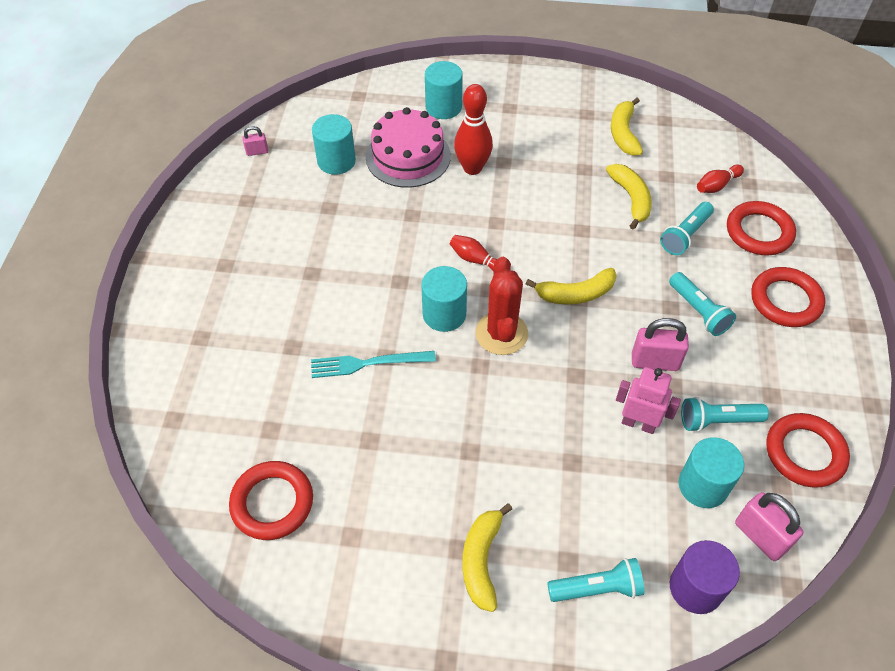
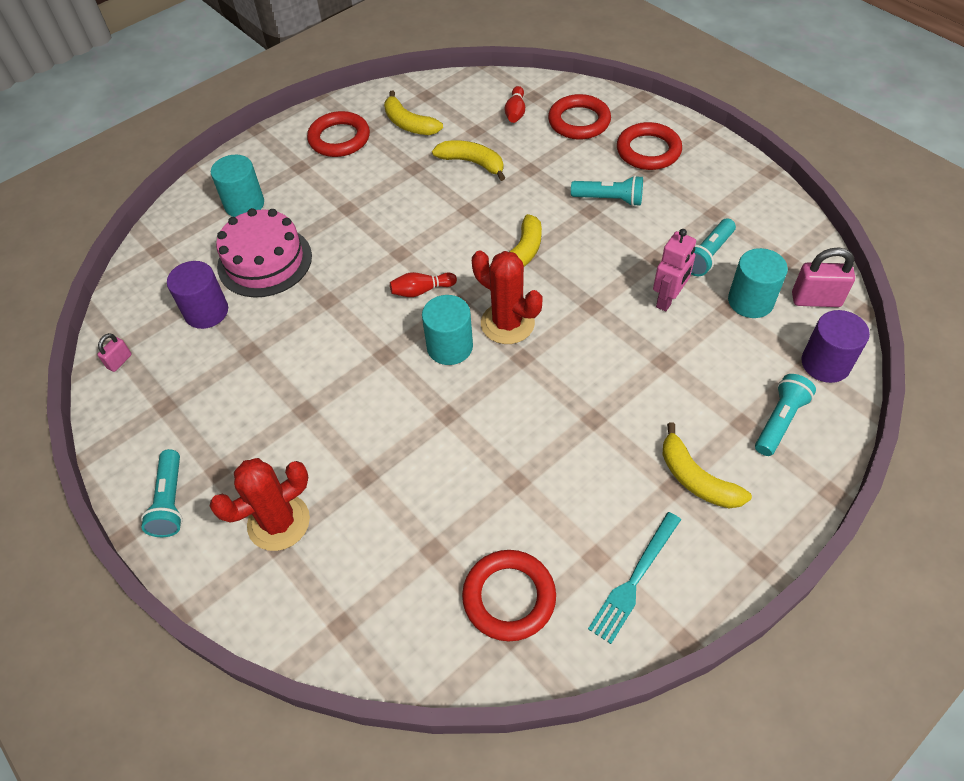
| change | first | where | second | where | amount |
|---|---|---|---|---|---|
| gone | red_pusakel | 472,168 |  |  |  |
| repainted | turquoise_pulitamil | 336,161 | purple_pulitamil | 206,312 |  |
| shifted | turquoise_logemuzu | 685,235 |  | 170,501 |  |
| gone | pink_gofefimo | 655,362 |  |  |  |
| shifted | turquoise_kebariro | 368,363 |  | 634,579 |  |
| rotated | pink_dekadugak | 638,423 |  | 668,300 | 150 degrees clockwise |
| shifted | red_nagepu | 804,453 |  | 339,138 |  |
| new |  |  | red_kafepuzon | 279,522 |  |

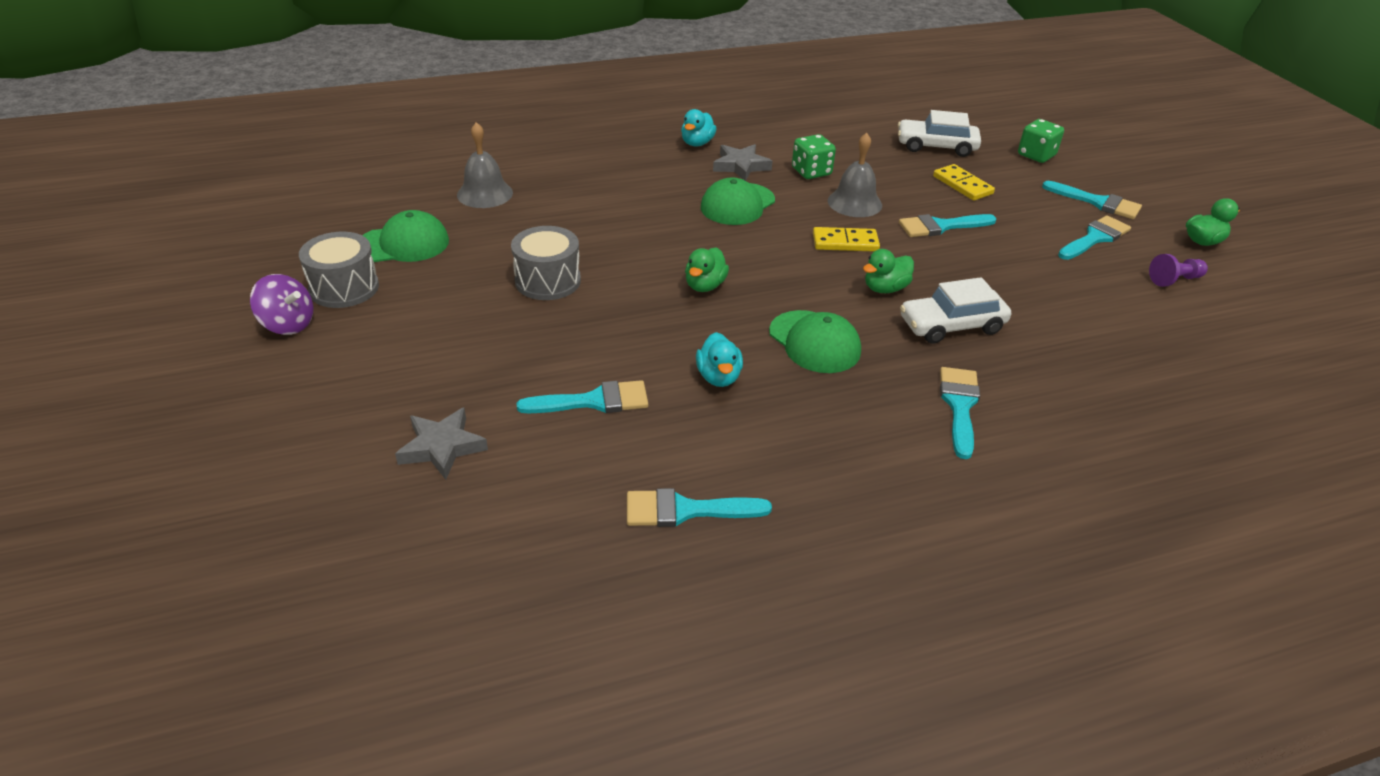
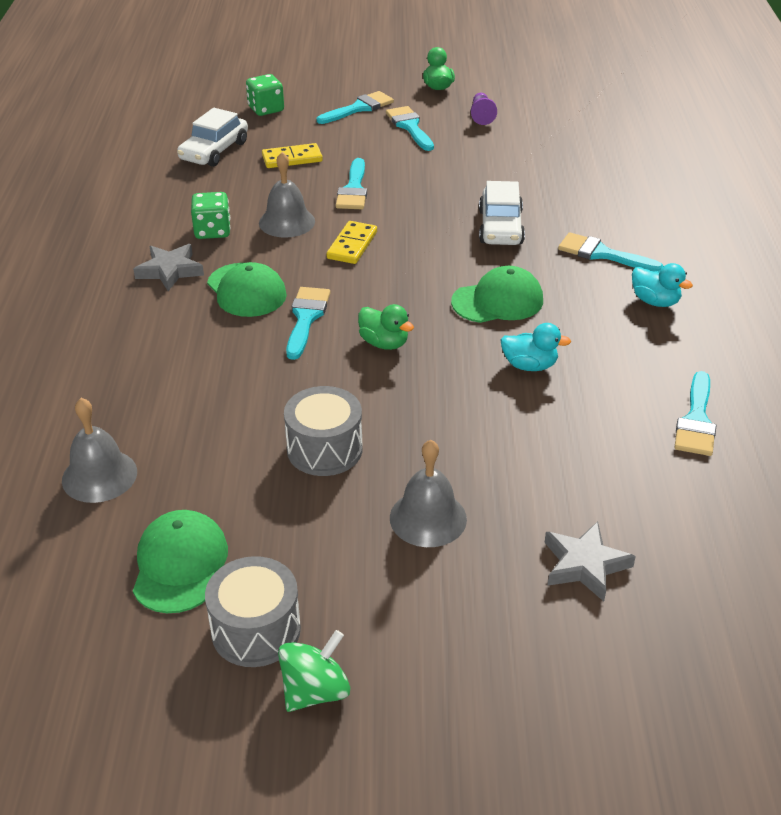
| change | first | where | second | where | amount |
|---|---|---|---|---|---|
| shifted | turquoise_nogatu | 697,143 |  | 655,301 |  |
| gone | green_nogatu | 885,288 |  |  |  |
| repainted | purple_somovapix | 288,324 | green_somovapix | 315,691 |  |
| shifted | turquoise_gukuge | 594,401 |  | 306,318 |  |
| new |  |  | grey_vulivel | 428,518 |  |

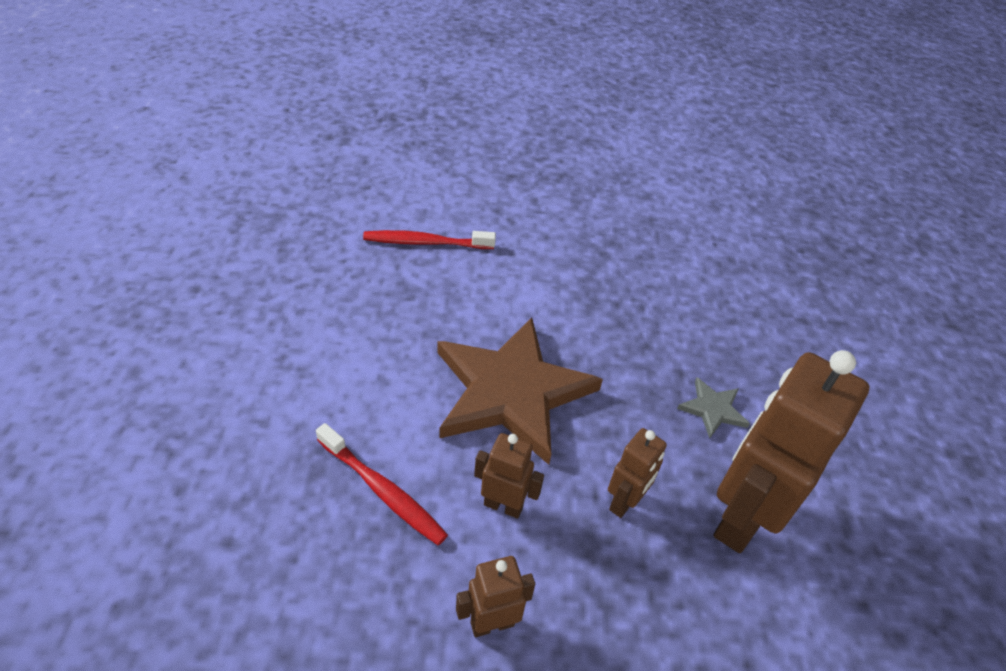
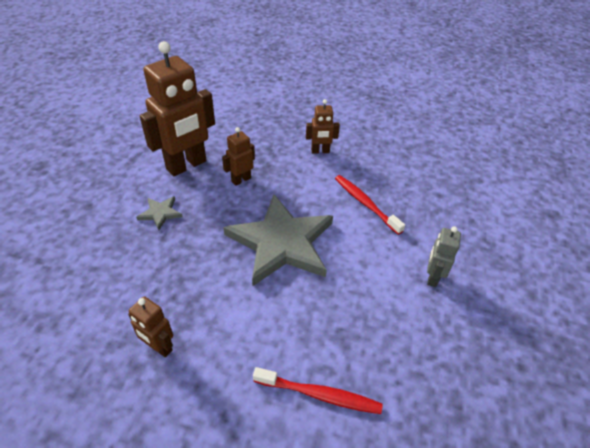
| change | first | where | second | where | amount |
|---|---|---|---|---|---|
| repainted | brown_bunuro | 511,392 | grey_bunuro | 282,242 |  |
| shifted | brown_dekadugak | 503,505 |  | 159,347 |  |
| new |  |  | grey_dekadugak | 432,277 |  |

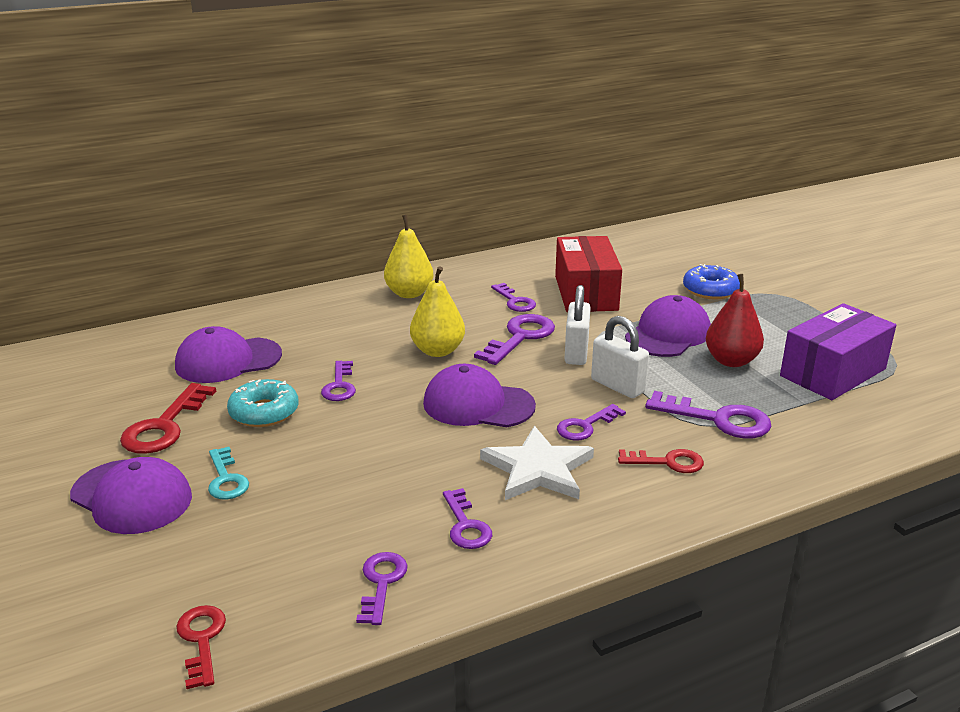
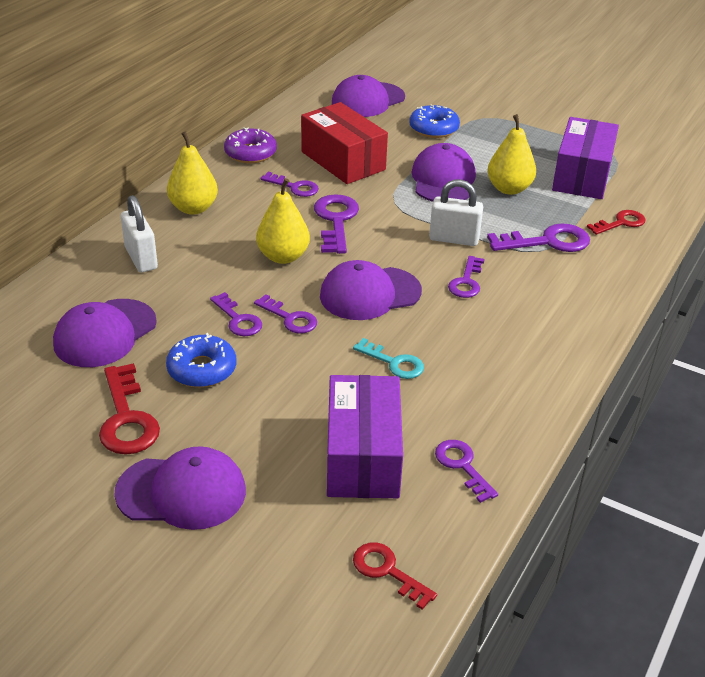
| change | first | where | second | where | amount |
|---|---|---|---|---|---|
| repainted | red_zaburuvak | 731,361 | yellow_zaburuvak | 509,189 |  |
| shifted | white_gofefimo | 576,353 |  | 141,258 |  |
| repainted | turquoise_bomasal | 264,412 | blue_bomasal | 202,369 |  |
| gone | white_bunuro | 538,469 |  |  |  |
| shifted | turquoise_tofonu | 226,479 |  | 394,363 |  |
| shifted | red_tofonu | 667,462 |  | 621,223 |  |
| shifted | purple_tofonu | 466,525 |  | 290,318 |  |
| new |  |  | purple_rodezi | 368,100 |  |
| new |  |  | purple_bomasal | 250,153 |  |
| new |  |  | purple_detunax | 362,456 |  |

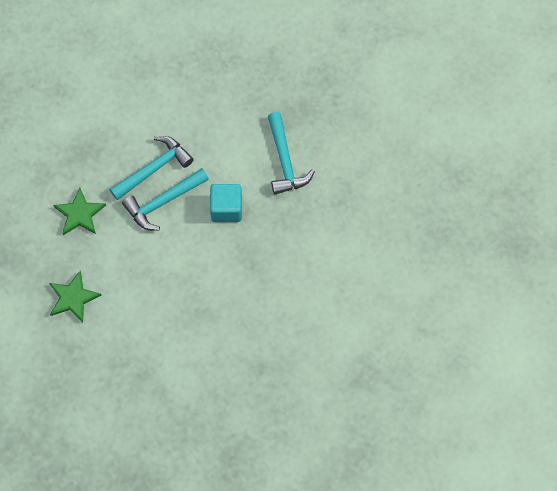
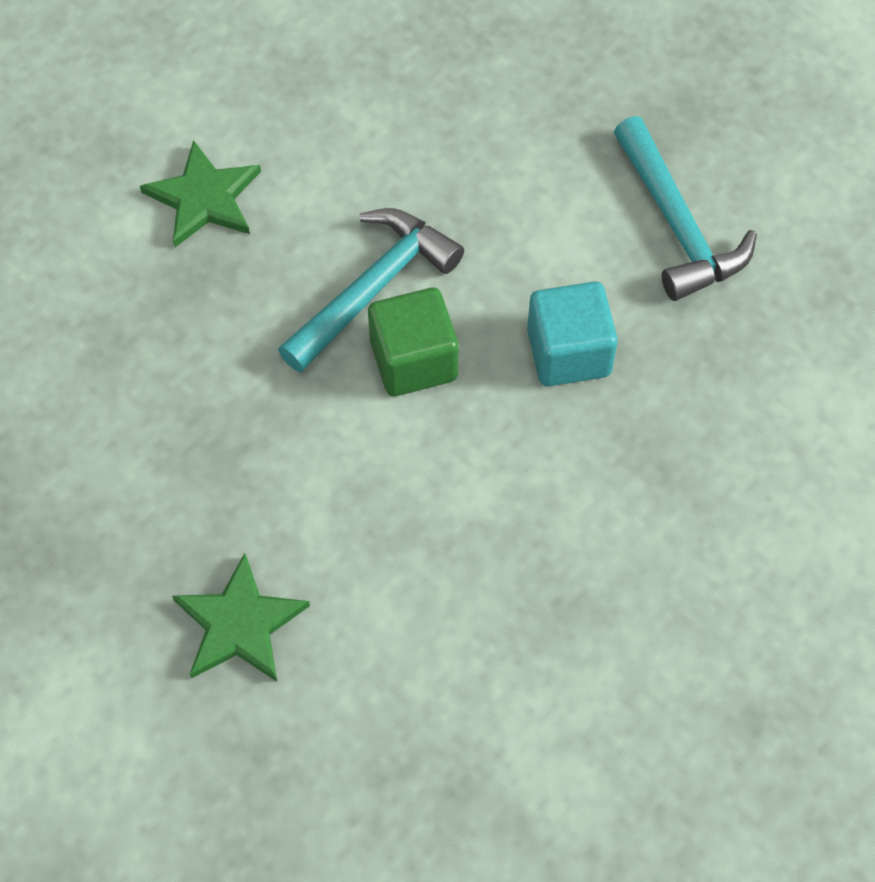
| change | first | where | second | where | amount |
|---|---|---|---|---|---|
| swapped | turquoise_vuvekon | 163,202 | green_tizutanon | 413,360 |  |
| shifted | green_bunuro | 79,214 |  | 204,198 |  |

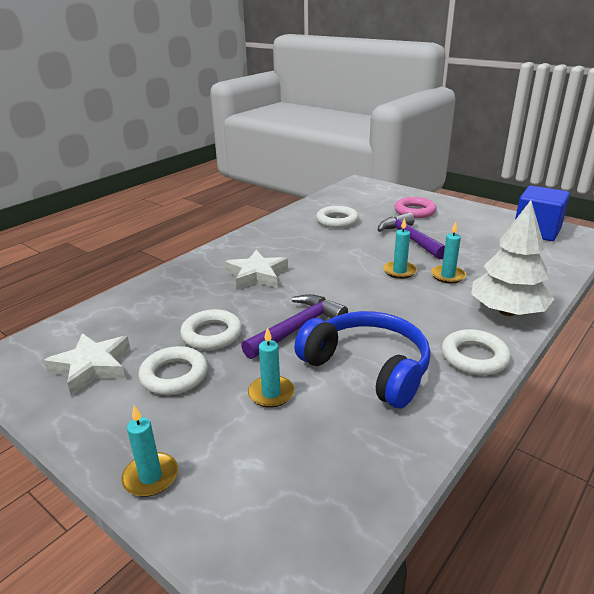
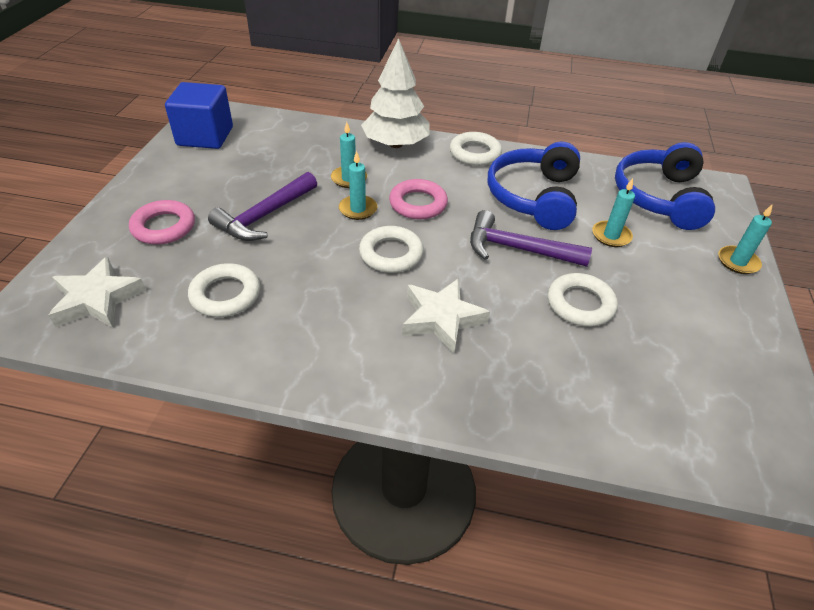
| change | first | where | second | where | amount |
|---|---|---|---|---|---|
| shifted | white_bunuro | 92,367 |  | 97,299 |  |
| shifted | white_nagepu | 174,375 |  | 391,254 |  |
| new |  |  | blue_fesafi | 659,197 |  |
| new |  |  | pink_nagepu | 418,204 |  |

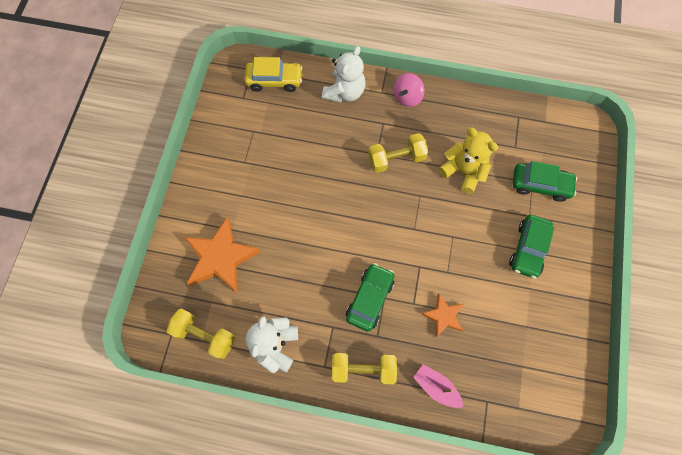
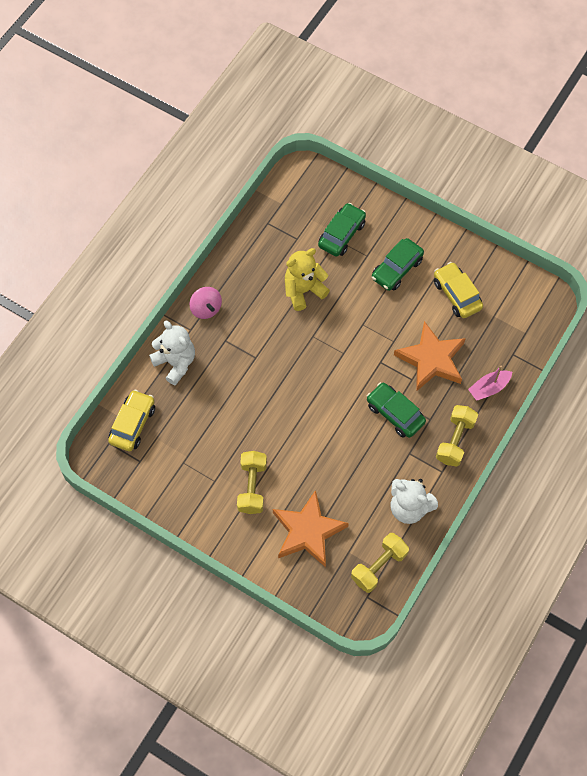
| change | first | where | second | where | amount |
|---|---|---|---|---|---|
| shifted | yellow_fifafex | 396,159 |  | 252,487 |  |
| rotated | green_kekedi | 528,249 |  | 396,269 | 90 degrees clockwise |
| scaled | orange_bunuro | 443,316 |  | 431,359 | x1.83 |
| new |  |  | yellow_kekedi | 456,294 |  |

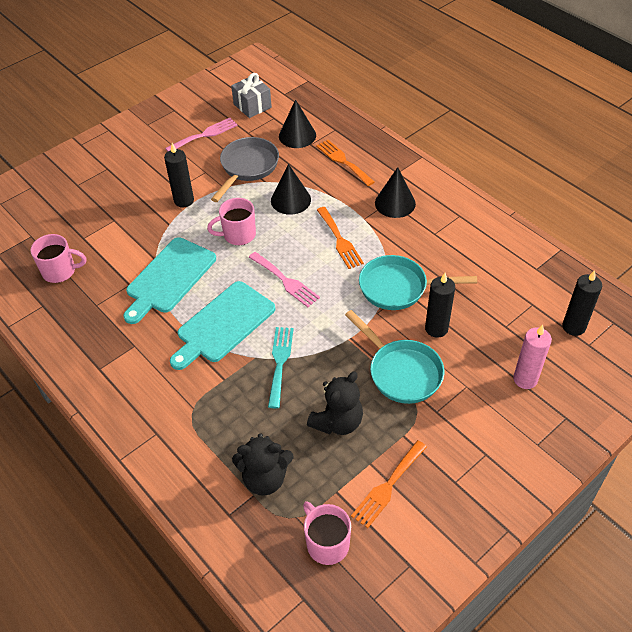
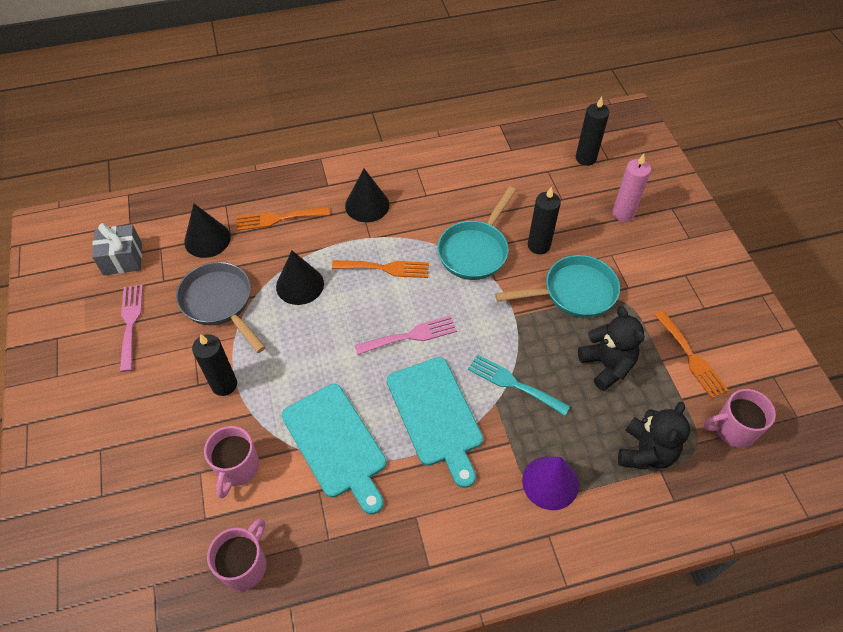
| change | first | where | second | where | amount |
|---|---|---|---|---|---|
| shifted | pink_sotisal | 238,235 |  | 237,468 |  |
| new |  |  | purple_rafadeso | 550,482 |  |

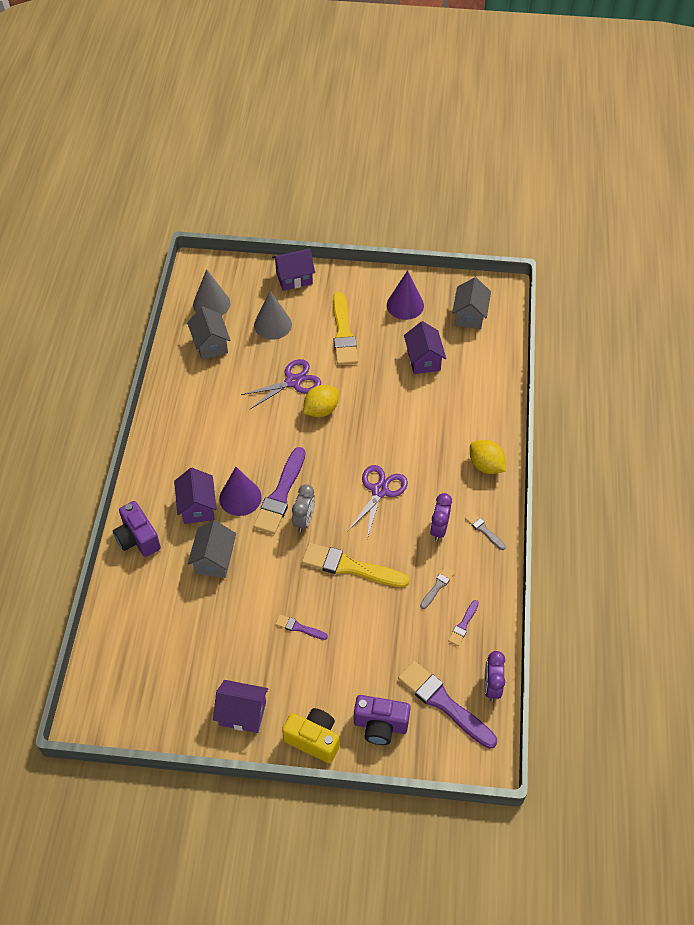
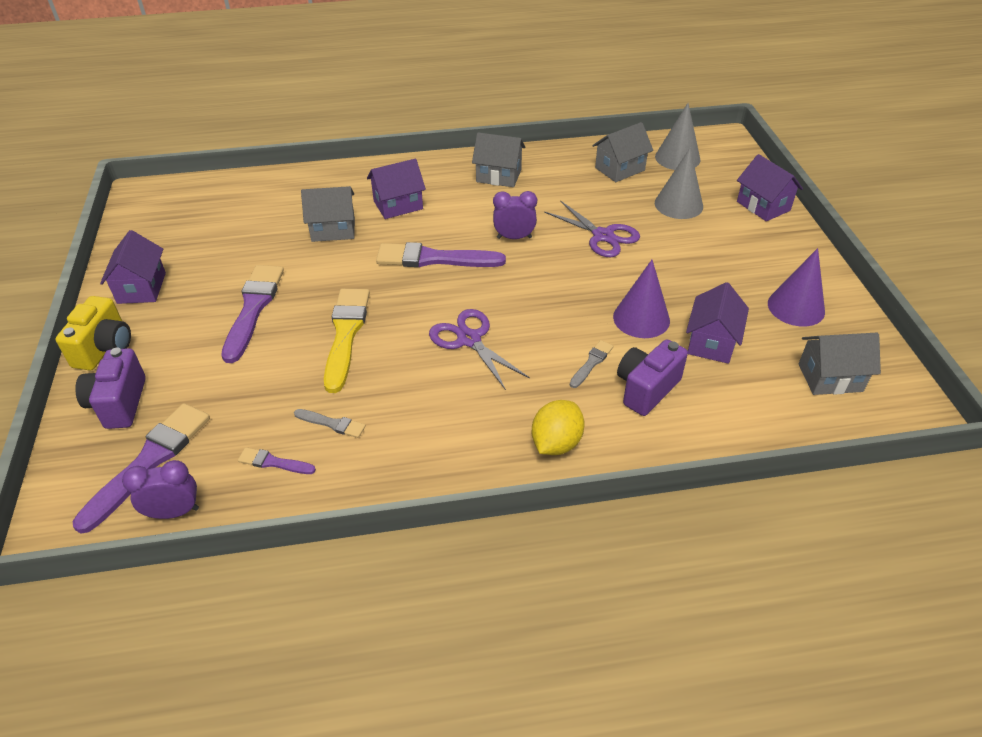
| change | first | where | second | where | amount |
|---|---|---|---|---|---|
| gone | yellow_gukuge | 343,333 |  |  |  |
| rotated | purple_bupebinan | 423,360 |  | 711,342 | 45 degrees counterclockwise |
| gone | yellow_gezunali | 321,410 |  |  |  |
| rotated | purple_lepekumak | 380,491 |  | 469,339 | 135 degrees counterclockwise |
| shifted | purple_rafadeso | 240,497 |  | 641,318 |  |
| gone | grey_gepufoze | 304,520 |  |  |  |
| shifted | purple_gepufoze | 439,529 |  | 514,237 |  |
| shifted | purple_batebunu | 138,539 |  | 646,389 |  |
| shifted | grey_gukuge | 484,530 |  | 591,363 |  |
| scaled | purple_gukuge | 299,628 |  | 253,308 | x2.07 |
| new |  |  | grey_bupebinan | 498,176 |  |

